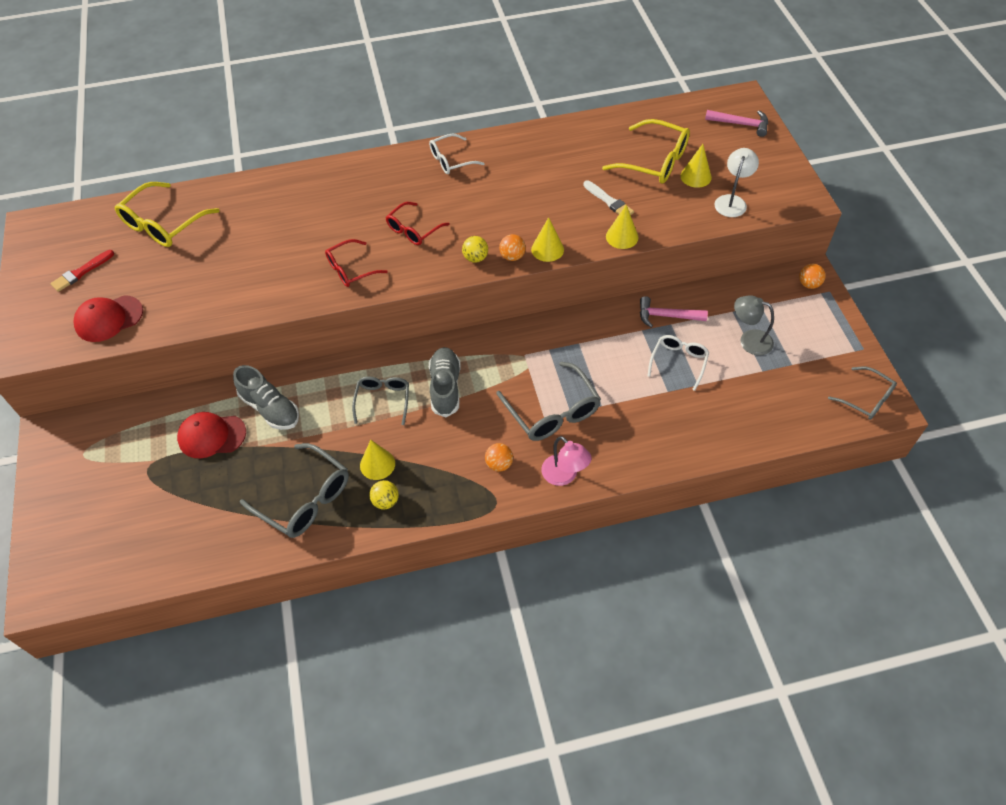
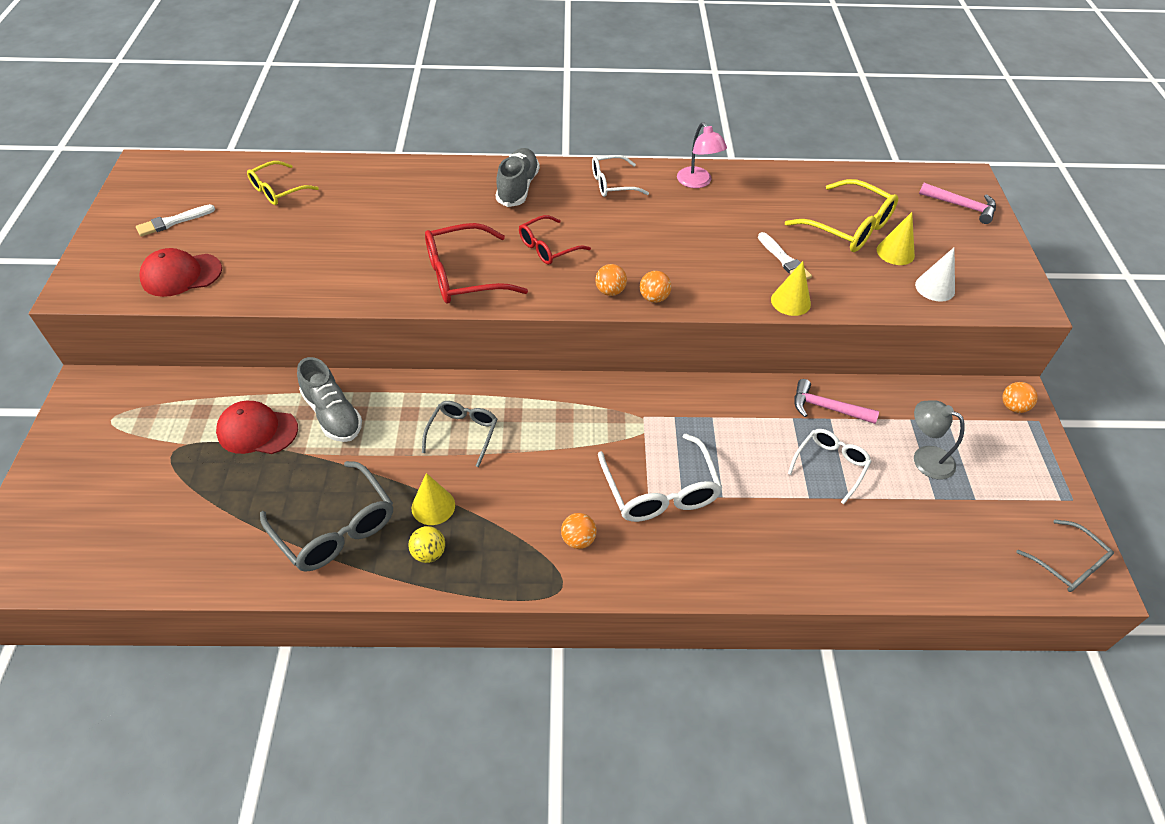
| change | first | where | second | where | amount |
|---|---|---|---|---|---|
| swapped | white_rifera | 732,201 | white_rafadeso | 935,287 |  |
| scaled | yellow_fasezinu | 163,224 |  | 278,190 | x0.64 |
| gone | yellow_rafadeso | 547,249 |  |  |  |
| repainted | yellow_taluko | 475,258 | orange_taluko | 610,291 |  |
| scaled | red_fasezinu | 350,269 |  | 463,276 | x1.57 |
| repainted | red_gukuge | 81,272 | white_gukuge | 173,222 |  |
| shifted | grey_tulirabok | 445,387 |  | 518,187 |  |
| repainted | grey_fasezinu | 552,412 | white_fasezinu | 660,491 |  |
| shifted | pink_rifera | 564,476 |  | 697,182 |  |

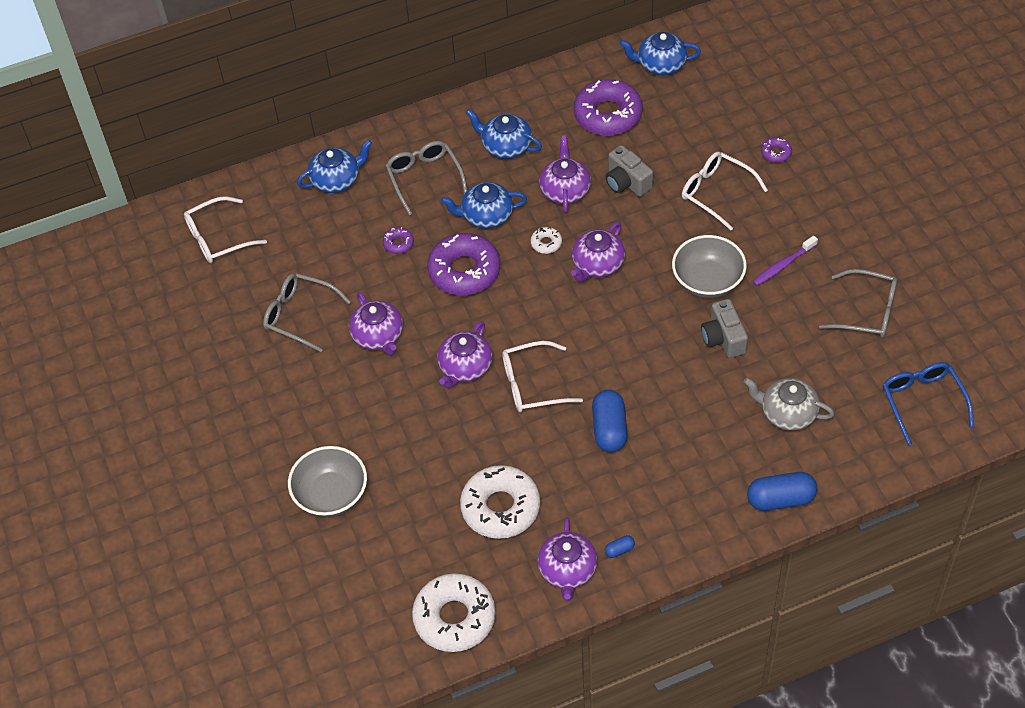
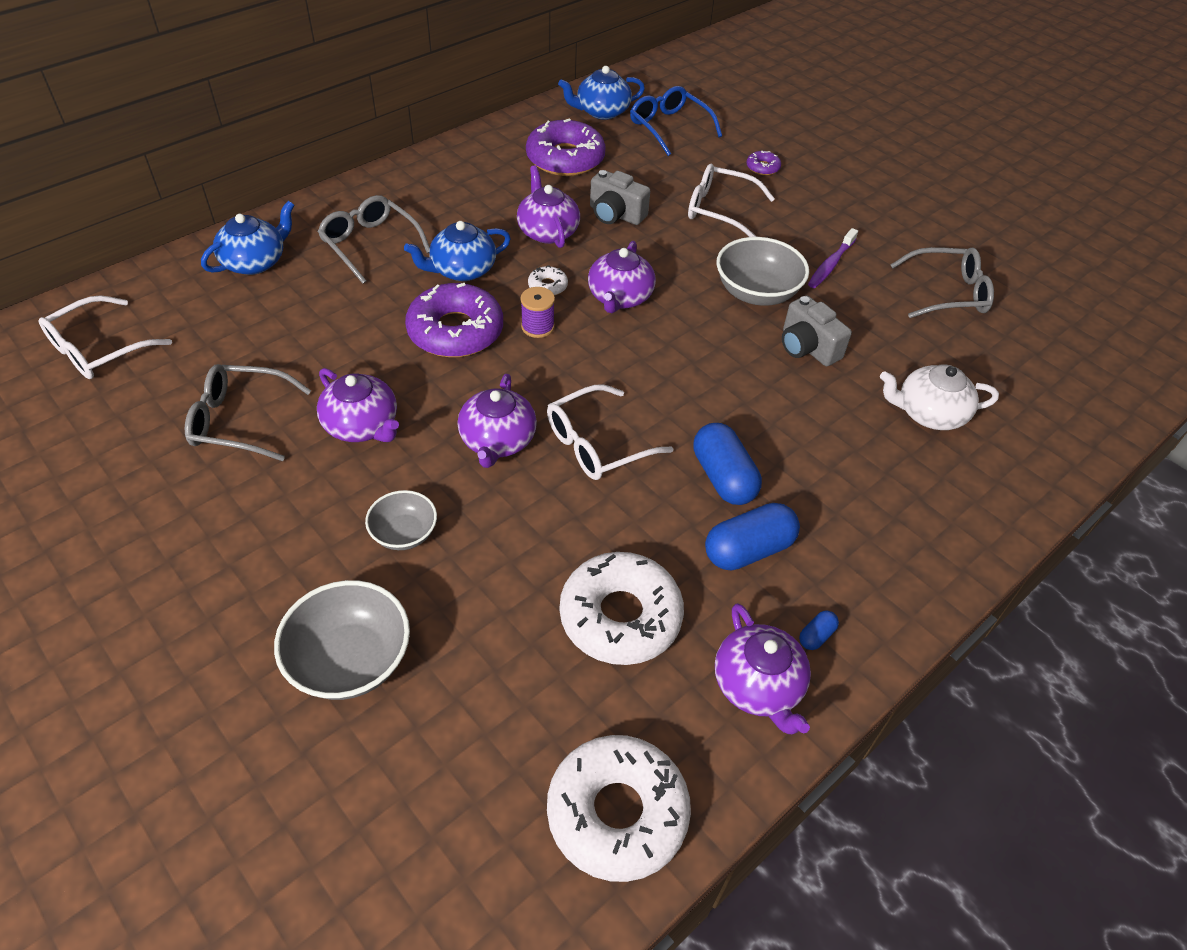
| change | first | where | second | where | amount |
|---|---|---|---|---|---|
| gone | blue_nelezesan | 506,146 |  |  |  |
| gone | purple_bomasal | 398,243 |  |  |  |
| shifted | blue_fasezinu | 922,402 |  | 669,127 |  |
| repainted | grey_nelezesan | 787,413 | white_nelezesan | 929,413 |  |
| shifted | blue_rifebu | 780,499 |  | 748,550 |  |
| new |  |  | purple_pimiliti | 538,327 |  |
| new |  |  | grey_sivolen | 404,533 |  |

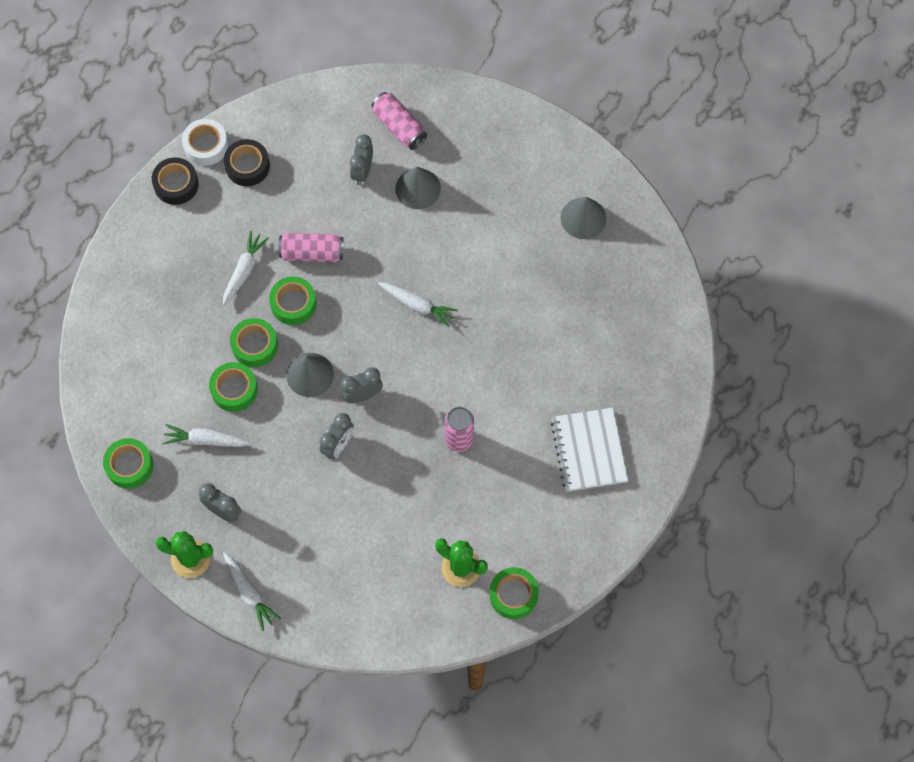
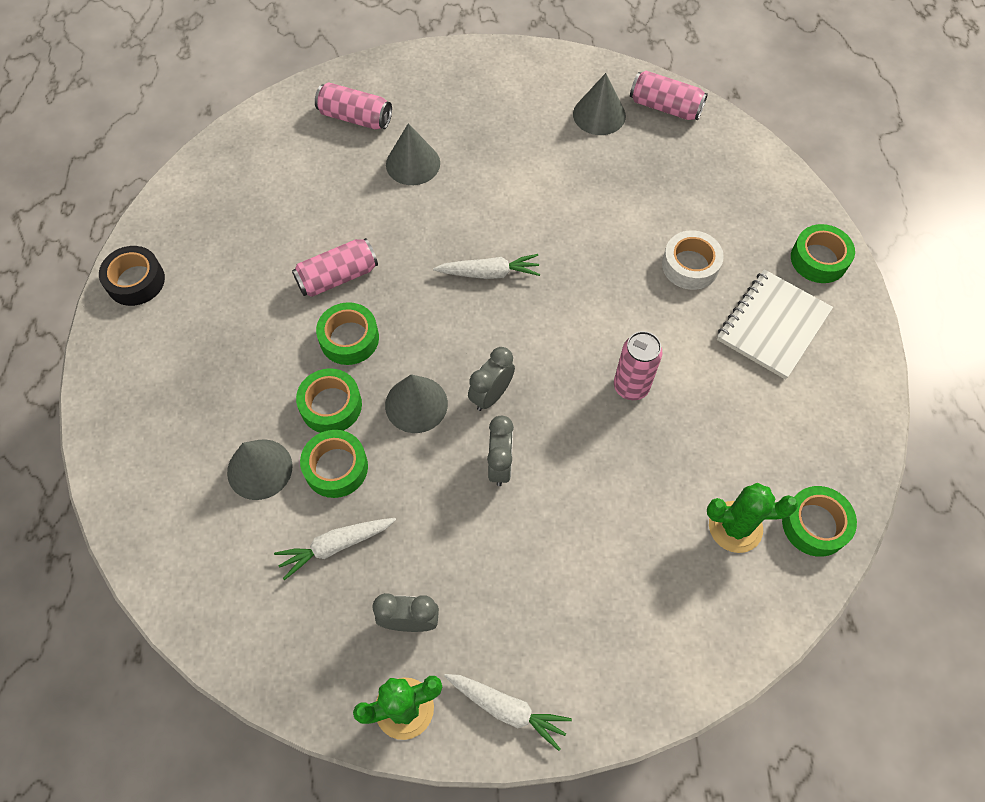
| change | first | where | second | where | amount |
|---|---|---|---|---|---|
| shifted | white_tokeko | 206,146 |  | 690,265 |  |
| gone | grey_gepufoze | 362,171 |  |  |  |
| gone | black_tokeko | 247,166 |  |  |  |
| gone | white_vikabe | 244,271 |  |  |  |
| rotated | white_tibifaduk | 589,450 |  | 773,325 | 75 degrees clockwise |
| shifted | green_tokeko | 129,466 |  | 819,259 |  |
| new |  |  | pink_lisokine | 665,107 |  |
| new |  |  | grey_rafadeso | 259,469 |  |

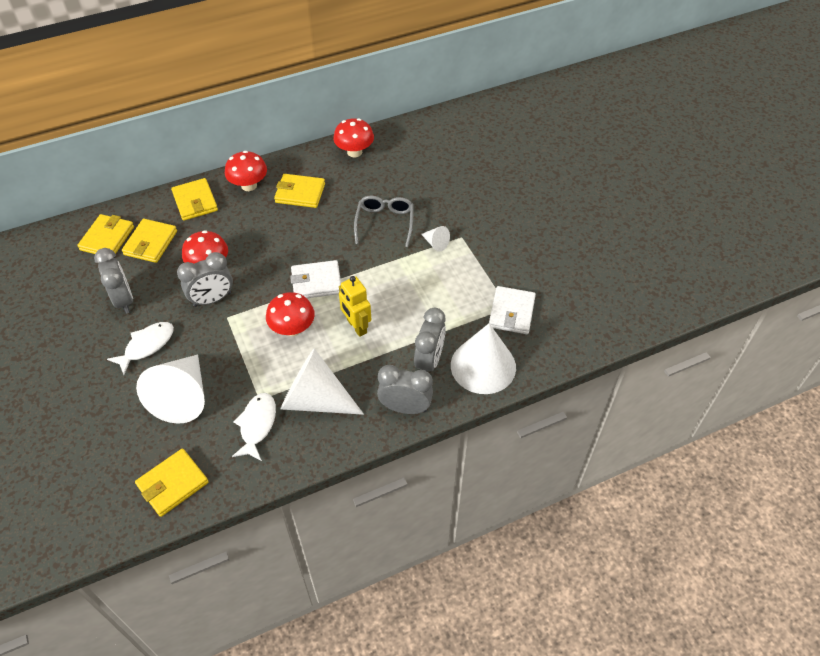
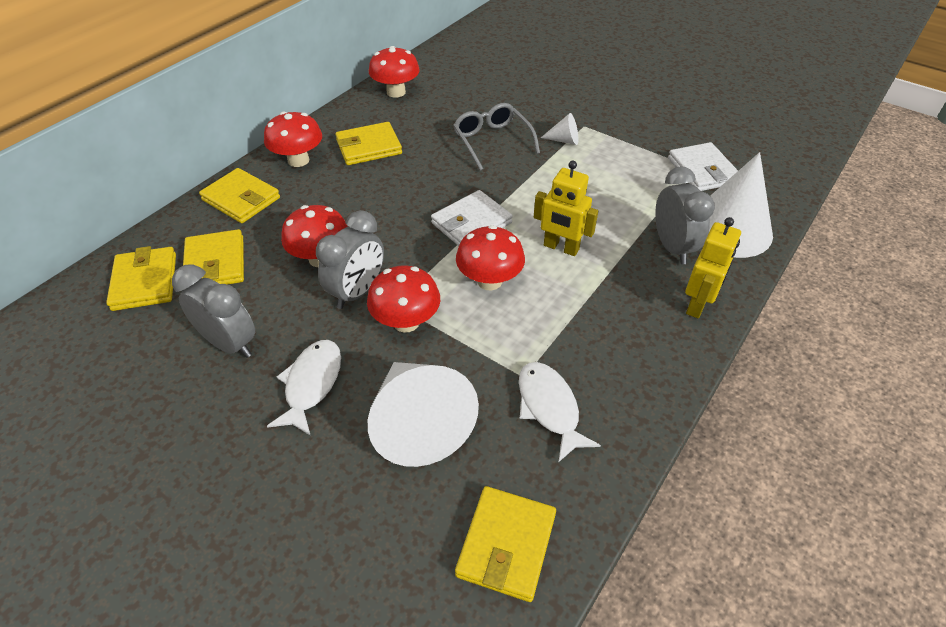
| change | first | where | second | where | amount |
|---|---|---|---|---|---|
| gone | white_rafadeso | 315,399 |  |  |  |
| swapped | grey_gepufoze | 405,408 | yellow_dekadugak | 698,304 |  |
| new |  |  | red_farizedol | 406,322 |  |

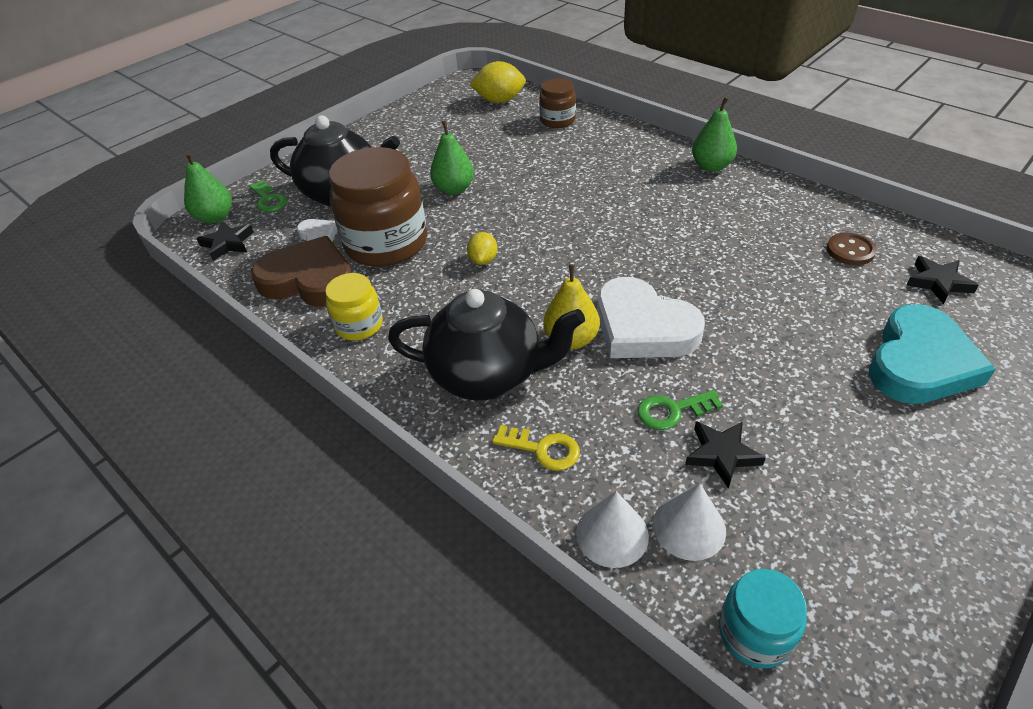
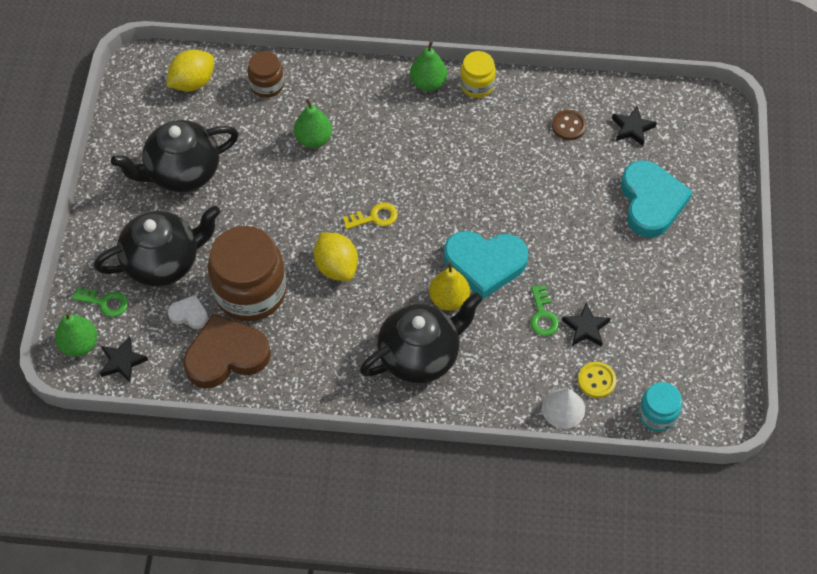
| change | first | where | second | where | amount |
|---|---|---|---|---|---|
| shifted | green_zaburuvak | 454,189 |  | 313,139 |  |
| scaled | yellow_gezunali | 483,260 |  | 336,267 | x1.70 |
| shifted | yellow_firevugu | 359,325 |  | 477,85 |  |
| repainted | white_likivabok | 643,327 | turquoise_likivabok | 485,264 |  |
| rotated | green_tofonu | 672,411 |  | 543,315 | 45 degrees counterclockwise |
| shifted | yellow_tofonu | 543,449 |  | 374,217 |  |
| swapped | white_rafadeso | 689,527 | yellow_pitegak | 596,380 |  |
| new |  |  | black_nelezesan | 182,172 |  |

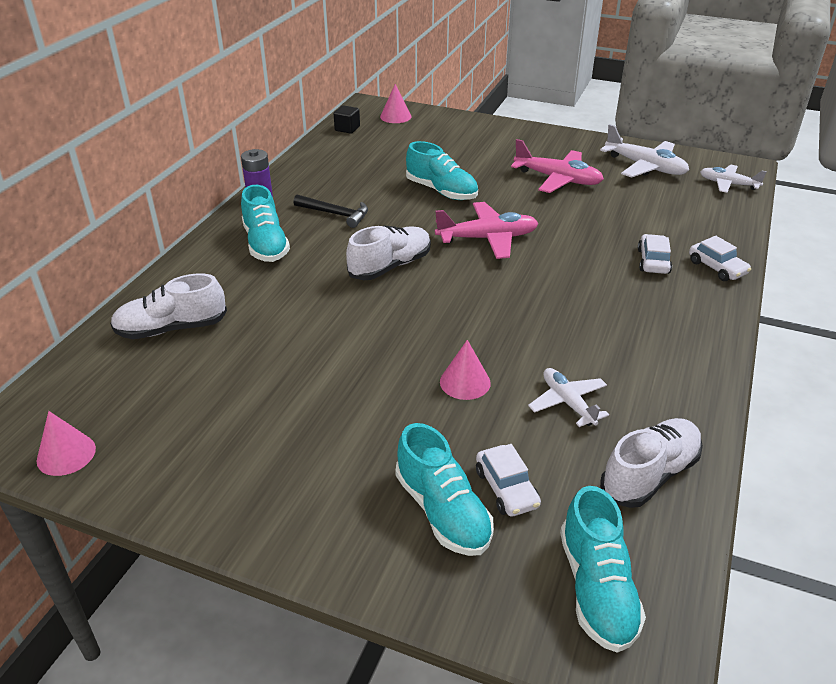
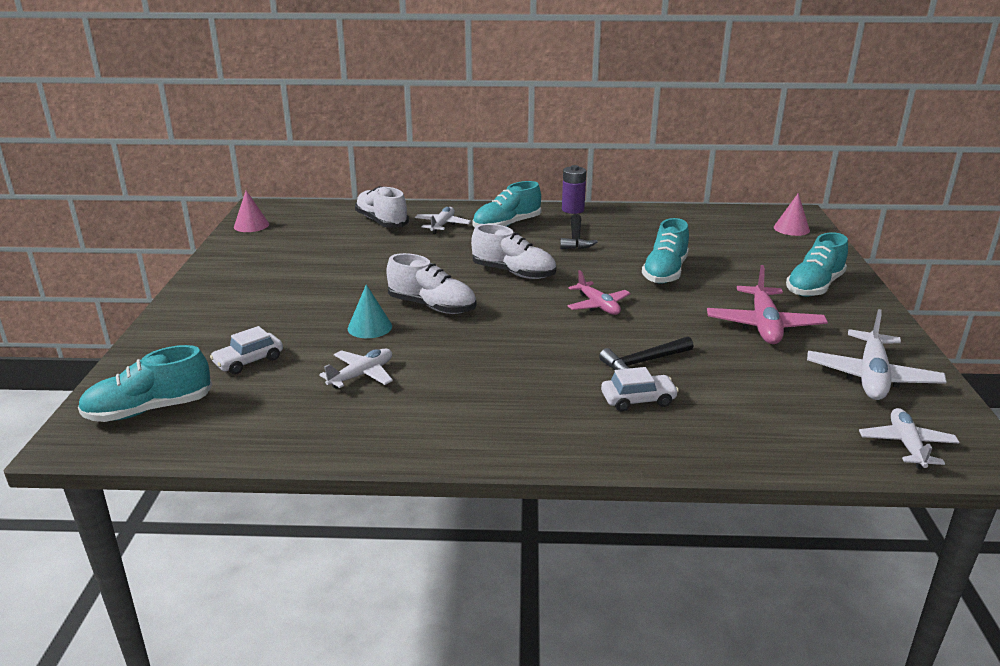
| change | first | where | second | where | amount |
|---|---|---|---|---|---|
| gone | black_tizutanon | 347,128 |  |  |  |
| scaled | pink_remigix | 487,239 |  | 598,305 | x0.64 |
| gone | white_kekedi | 717,268 |  |  |  |
| repainted | pink_rafadeso | 465,382 | turquoise_rafadeso | 370,327 |  |
| shifted | white_tulirabok | 649,475 |  | 432,306 |  |
| shifted | turquoise_tulirabok | 442,511 |  | 814,287 |  |
| new |  |  | white_remigix | 442,225 |  |
| new |  |  | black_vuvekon | 643,362 |  |

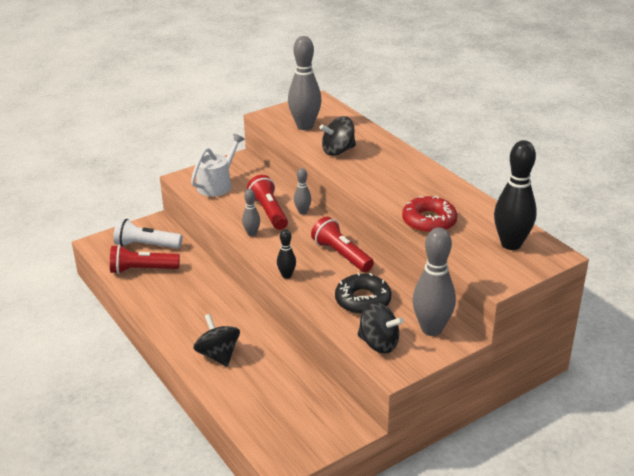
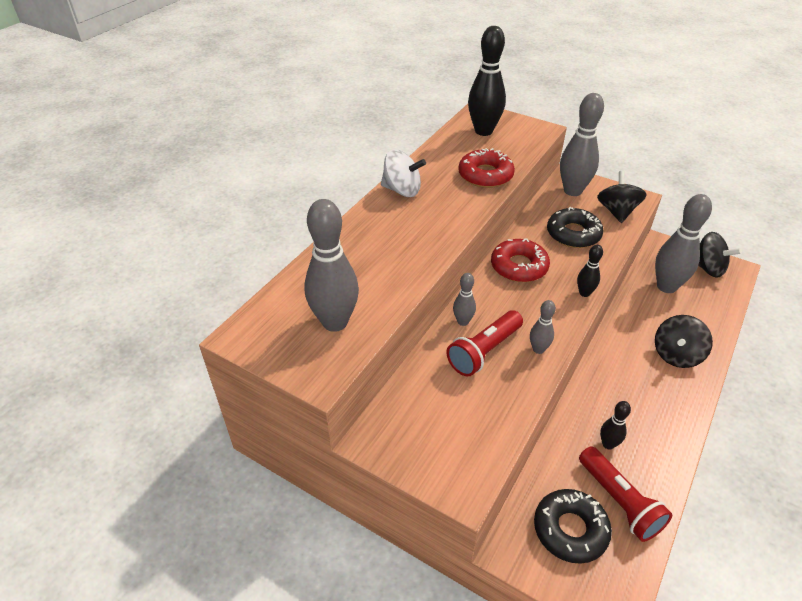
| change | first | where | second | where | amount |
|---|---|---|---|---|---|
| shifted | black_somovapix | 338,151 |  | 708,268 |  |
| gone | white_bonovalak | 217,184 |  |  |  |
| swapped | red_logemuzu | 341,255 | red_bomasal | 519,266 |  |
| swapped | white_logemuzu | 146,245 | black_bomasal | 570,530 |  |
| new |  |  | white_somovapix | 402,190 |  |
| new |  |  | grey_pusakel | 666,286 |  |
| new |  |  | black_pusakel | 608,444 |  |

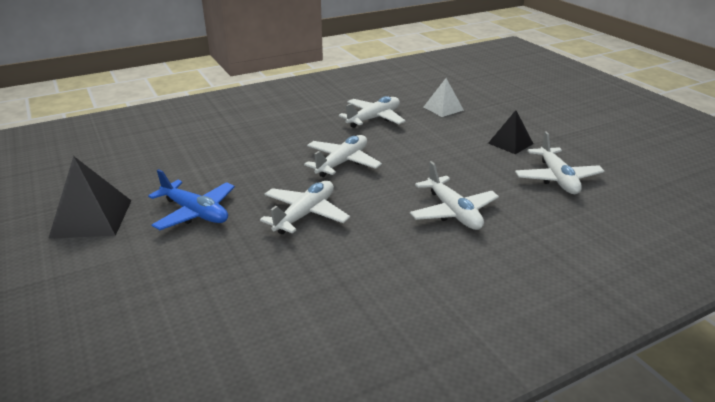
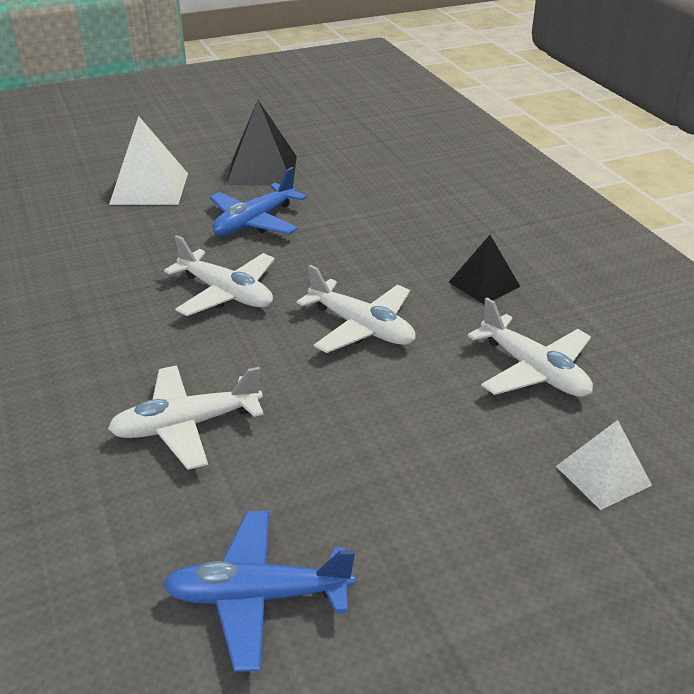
| change | first | where | second | where | amount |
|---|---|---|---|---|---|
| shifted | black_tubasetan | 510,143 |  | 484,284 |  |
| repainted | white_remigix | 557,178 | blue_remigix | 257,596 |  |
| new |  |  | white_tubasetan | 149,188 |  |

